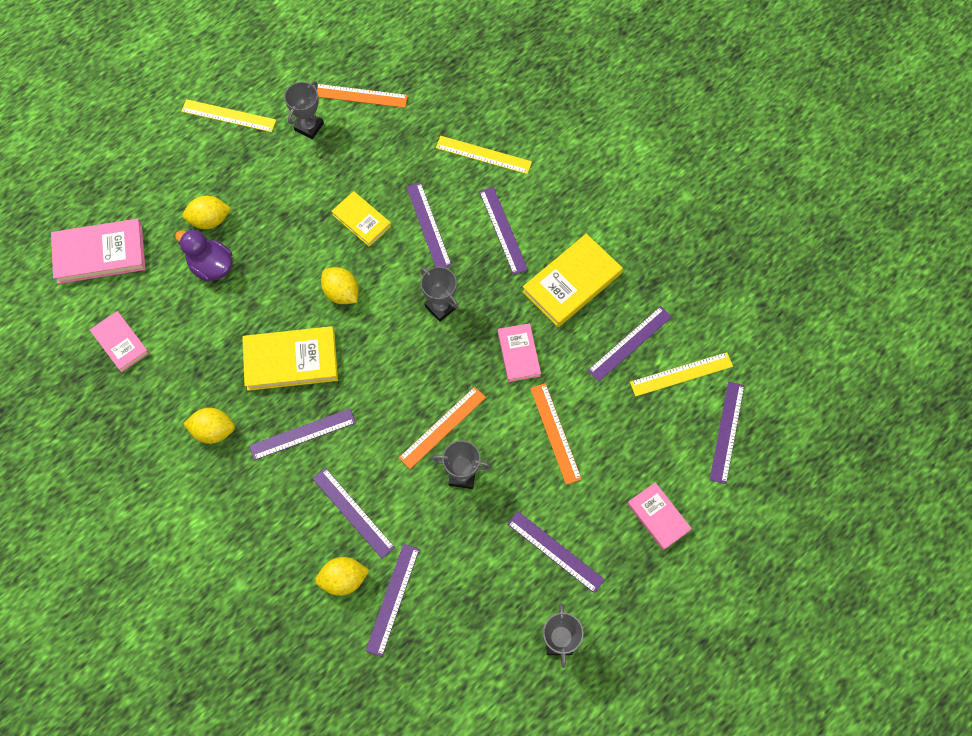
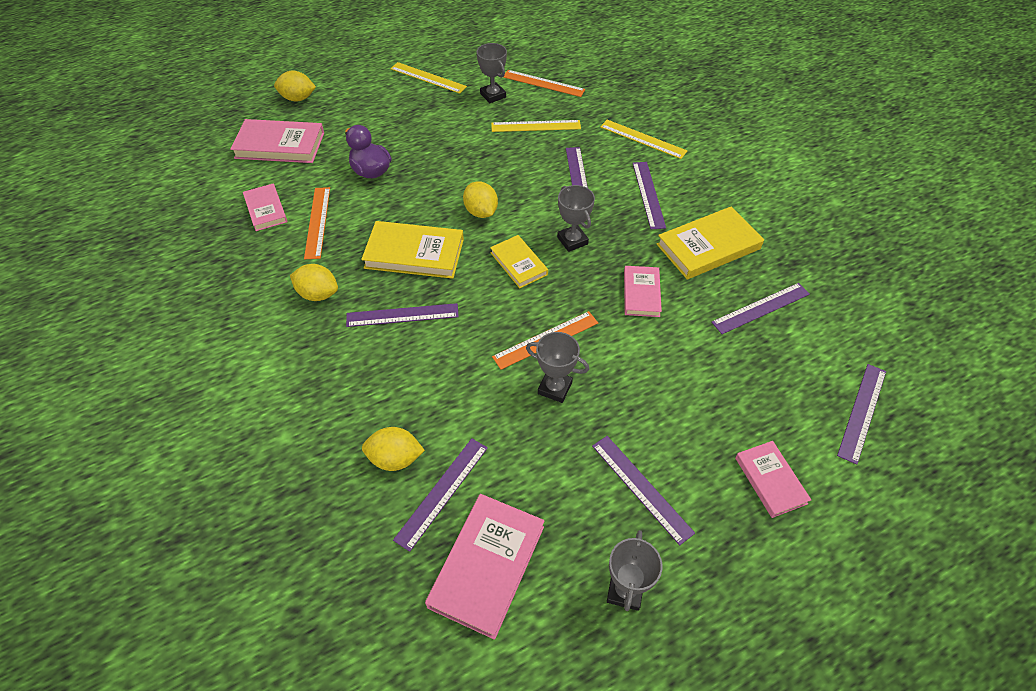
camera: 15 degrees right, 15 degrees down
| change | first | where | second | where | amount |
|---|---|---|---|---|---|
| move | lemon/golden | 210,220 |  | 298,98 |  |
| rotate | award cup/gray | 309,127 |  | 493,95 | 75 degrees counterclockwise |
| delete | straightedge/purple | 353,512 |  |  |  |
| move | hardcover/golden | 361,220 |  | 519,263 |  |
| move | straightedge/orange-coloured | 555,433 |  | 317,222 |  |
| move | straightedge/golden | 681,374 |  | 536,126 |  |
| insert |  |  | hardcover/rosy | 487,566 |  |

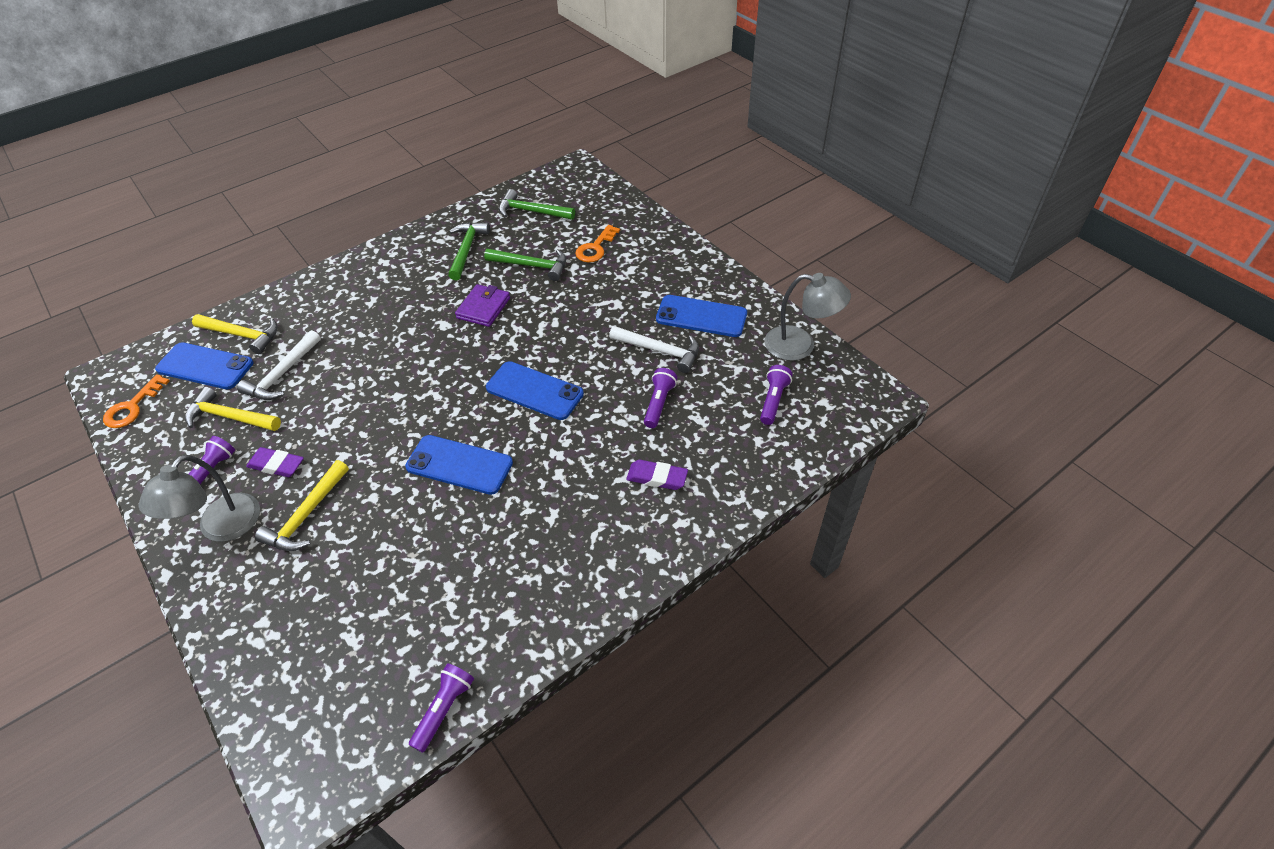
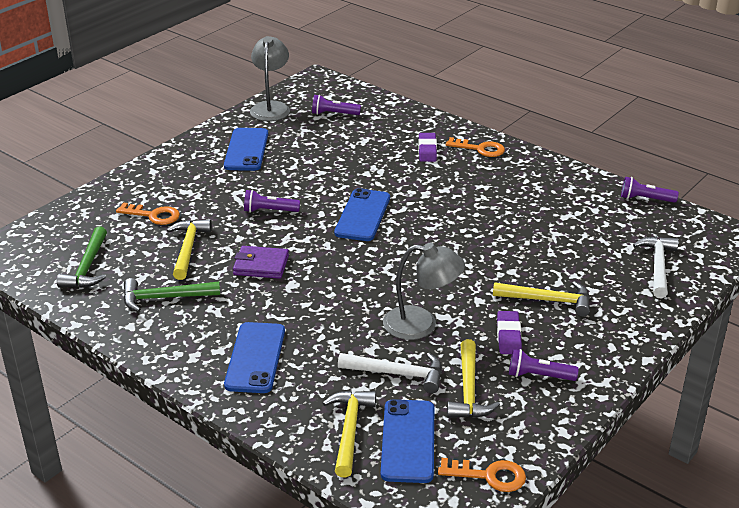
camera: 105 degrees left, 15 degrees down
| change | first | where | second | where | amount |
|---|---|---|---|---|---|
| move | lamp/gray | 221,528 |  | 421,324 |  |
| move | smartphone/cobalt | 459,465 |  | 255,358 |  |
| recolor | hammer/emerald | 532,266 | hammer/golden | 188,248 |  |
| move | hammer/white | 660,351 |  | 657,266 |  |
| move | pocket torch/purple | 659,403 |  | 269,211 |  |
| insert |  |  | latchkey/orange-coloured | 480,149 |  |

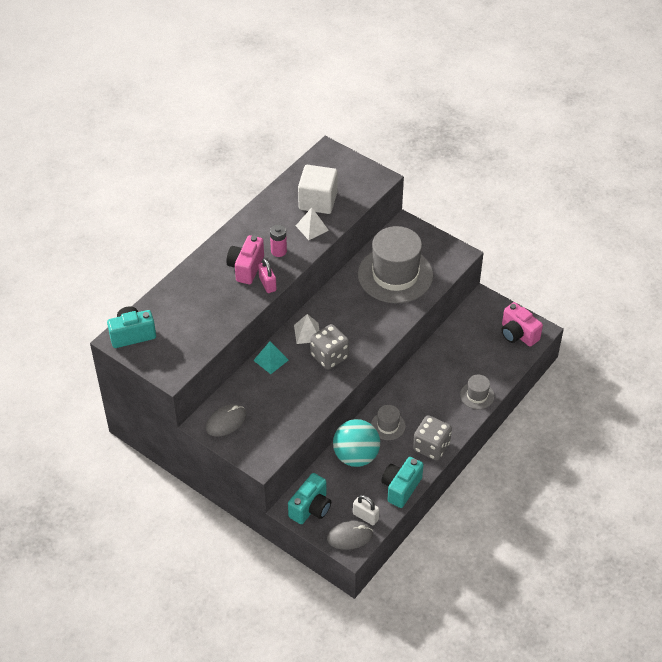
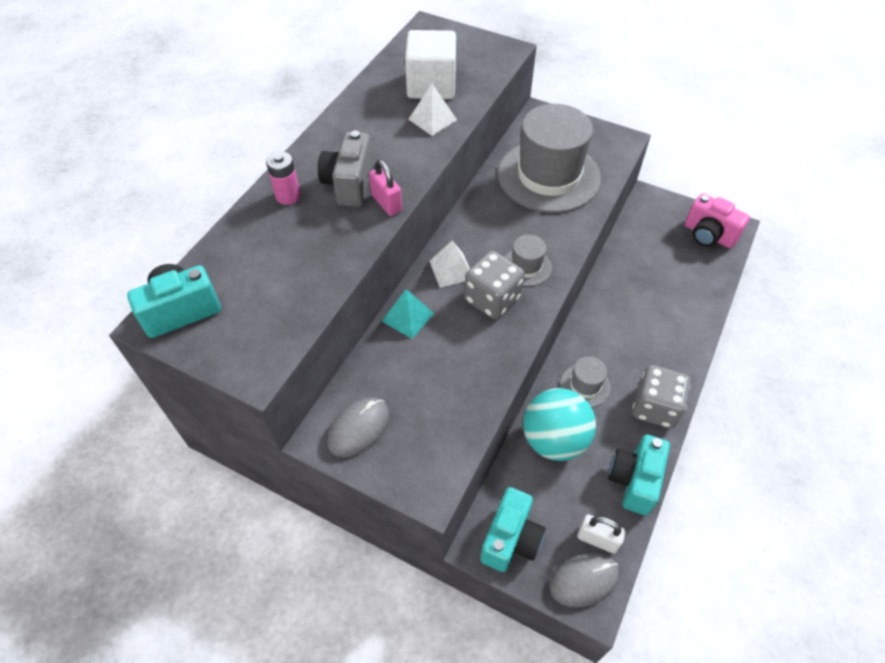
camera: 10 degrees left, 5 degrees up
| change | first | where | second | where | amount |
|---|---|---|---|---|---|
| recolor | compact camera/rosy | 246,268 | compact camera/gray | 349,184 |  |
| move | power cell/rosy | 278,251 |  | 288,196 |  |
| move | tall hat/gray | 477,395 |  | 526,267 |  |

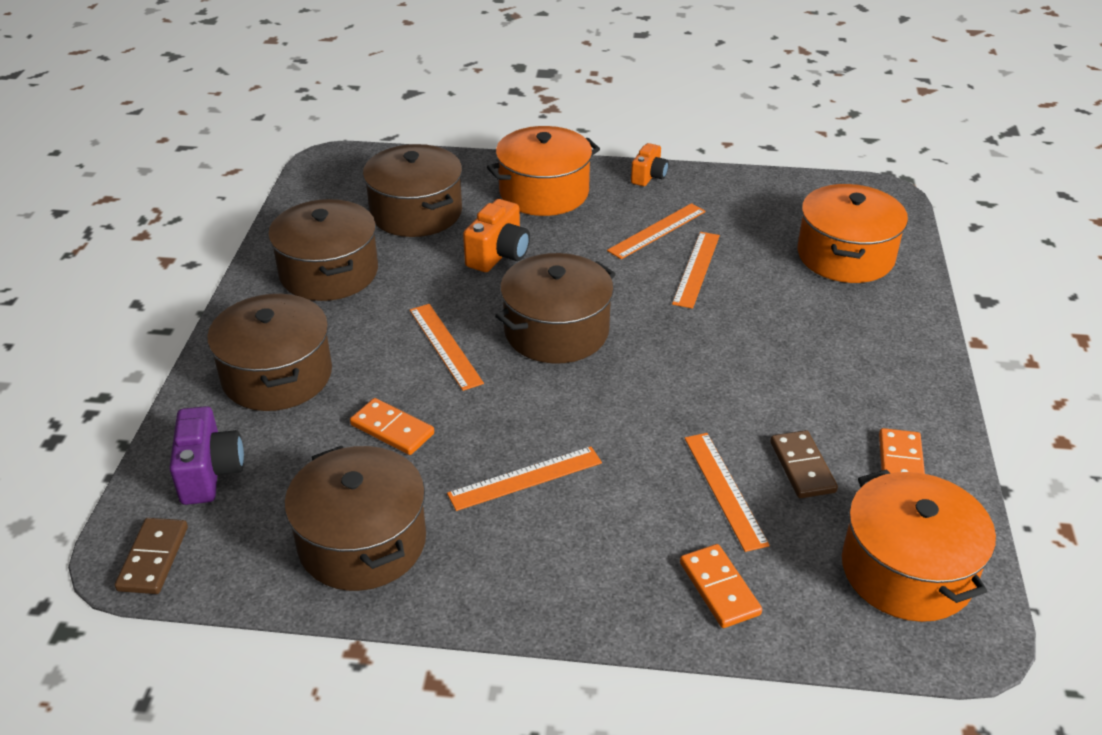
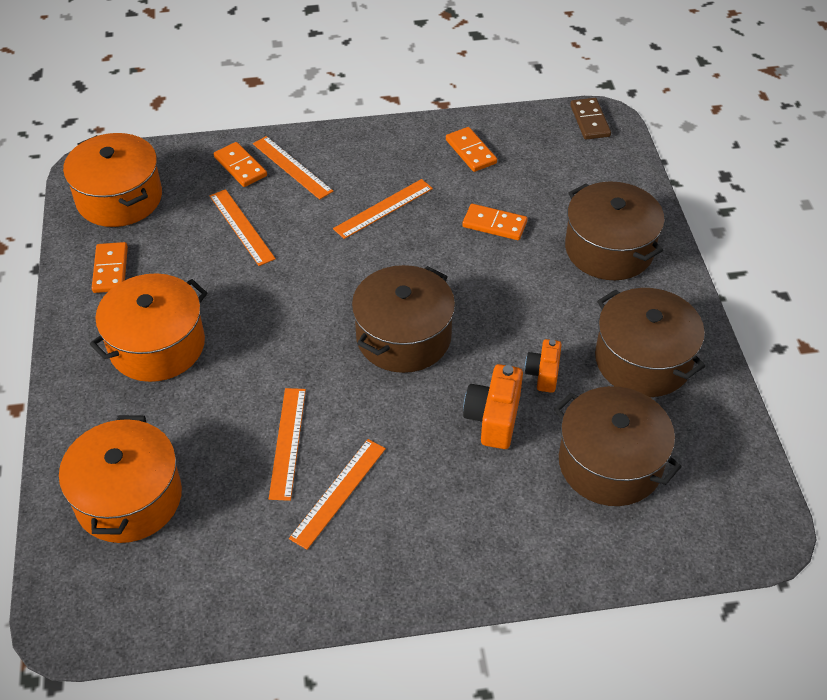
camera: 165 degrees right, 10 degrees up
| change | first | where | second | where | amount |
|---|---|---|---|---|---|
| delete | compact camera/purple | 209,473 |  |  |  |
| replace | cooking pot/russet | 362,542 | domino piece/orange-coloured | 471,151 |  |
| move | straightedge/orange-coloured | 445,346 |  | 292,167 |  |
| move | cooking pot/orange-coloured | 544,192 |  | 157,345 |  |
| move | compact camera/orange-coloured | 649,176 |  | 543,374 |  |
| delete | domino piece/russet | 802,467 |  |  |  |

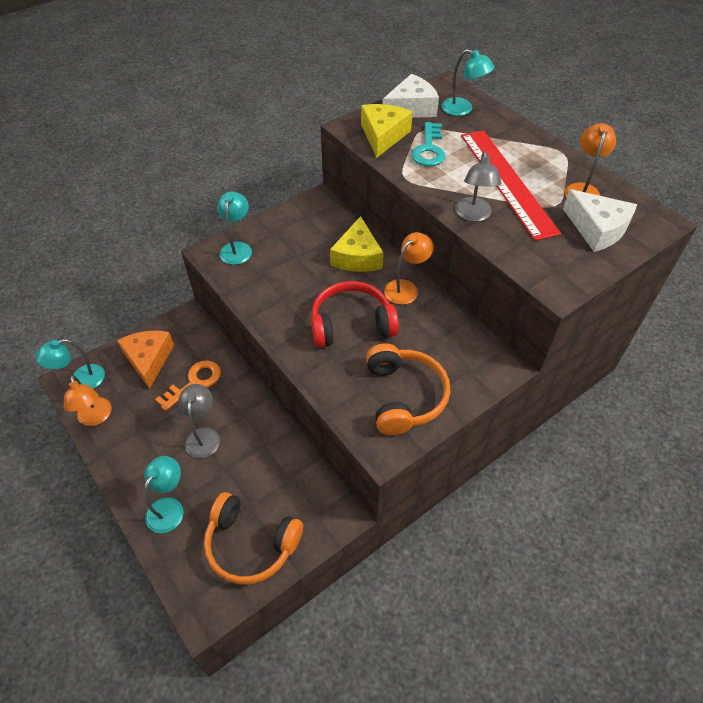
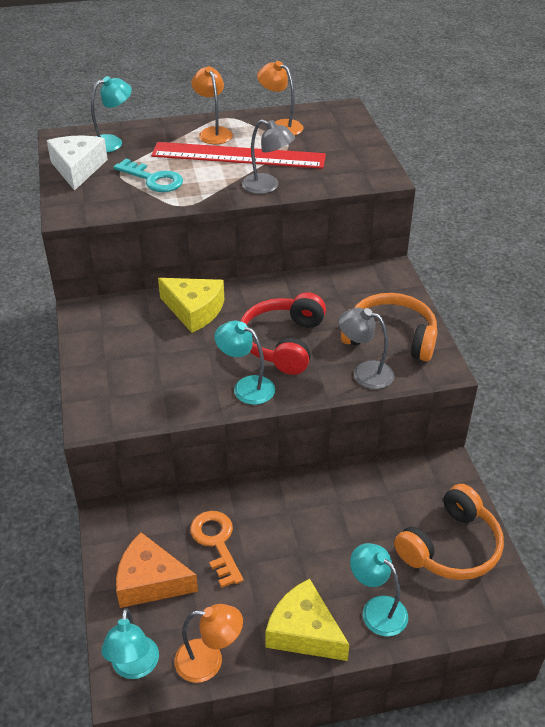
camera: 65 degrees left, 10 degrees down
| change | first | where | second | where | amount |
|---|---|---|---|---|---|
| move | lamp/gray | 203,435 |  | 365,372 |  |
| move | lamp/turquoise | 237,248 |  | 246,387 |  |
| move | piece of cheese/golden | 383,136 |  | 304,632 |  |
| move | lamp/orange-coloured | 406,288 |  | 213,132 |  |
| delete | piece of cheese/white | 597,229 |  |  |  |

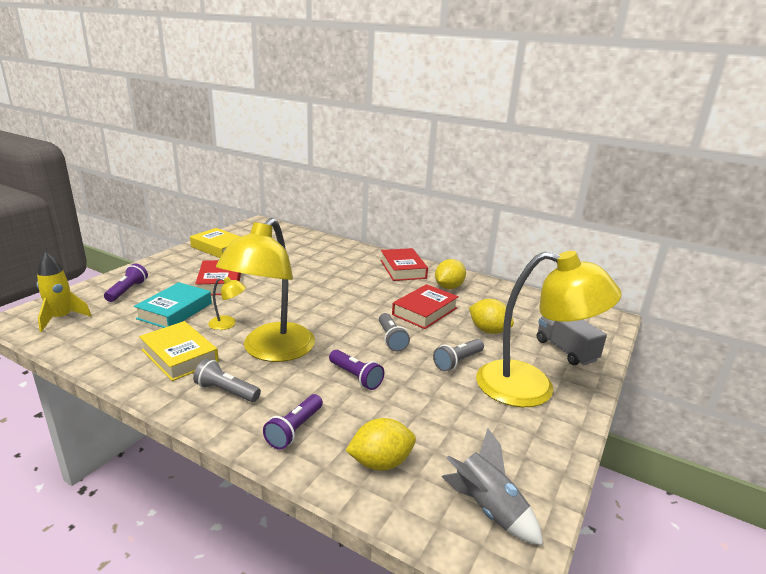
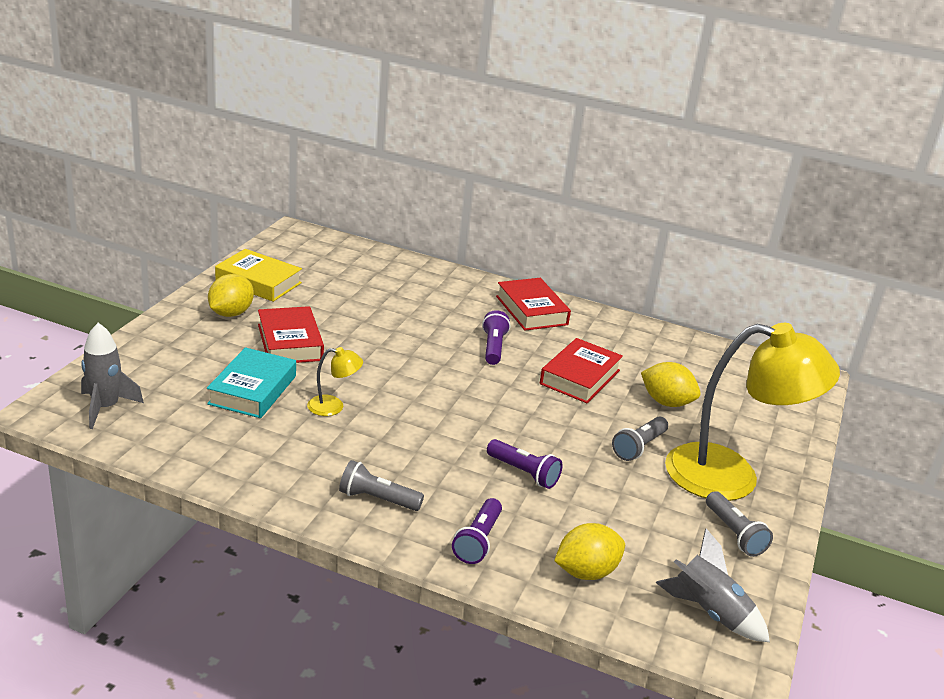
camera: 10 degrees left, 5 degrees up
| change | first | where | second | where | amount |
|---|---|---|---|---|---|
| recolor | toy rocket/golden | 61,318 | toy rocket/gray | 106,407 |  |
| move | pocket torch/purple | 127,291 |  | 493,347 |  |
| delete | hardcover/golden | 179,356 |  |  |  |
| delete | lamp/golden | 271,351 |  |  |  |
| move | pocket torch/gray | 391,339 |  | 734,534 |  |
| move | lemon/golden | 448,287 |  | 231,313 |  |
| delete | toy truck/gray | 565,350 |  |  |  |

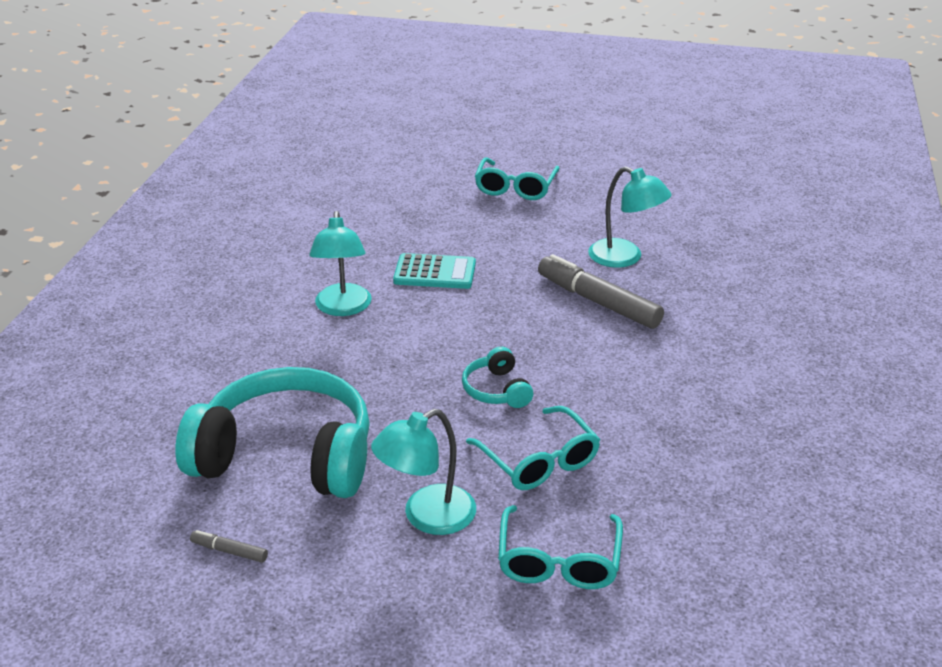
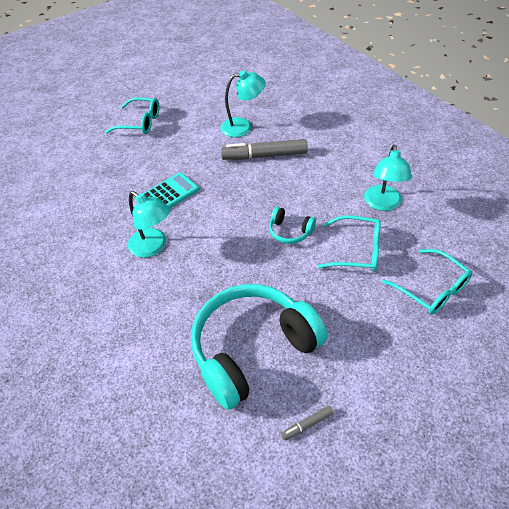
camera: 45 degrees left, 15 degrees up
| change | first | where | second | where | amount |
|---|---|---|---|---|---|
| move | lamp/turquoise | 427,517 |  | 382,204 |  |
| rotate | glasses/turquoise | 515,188 |  | 140,122 | 45 degrees counterclockwise |

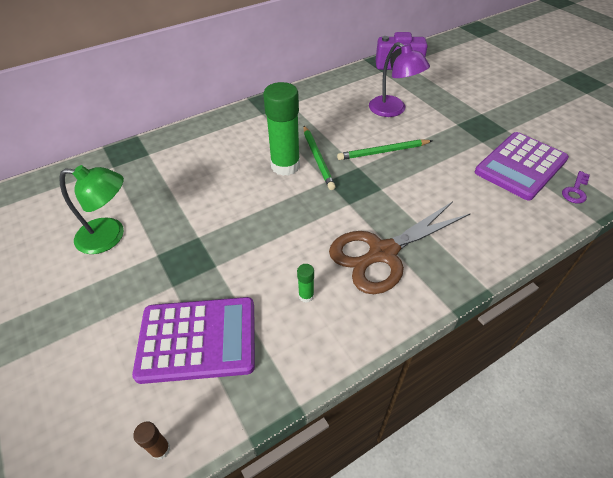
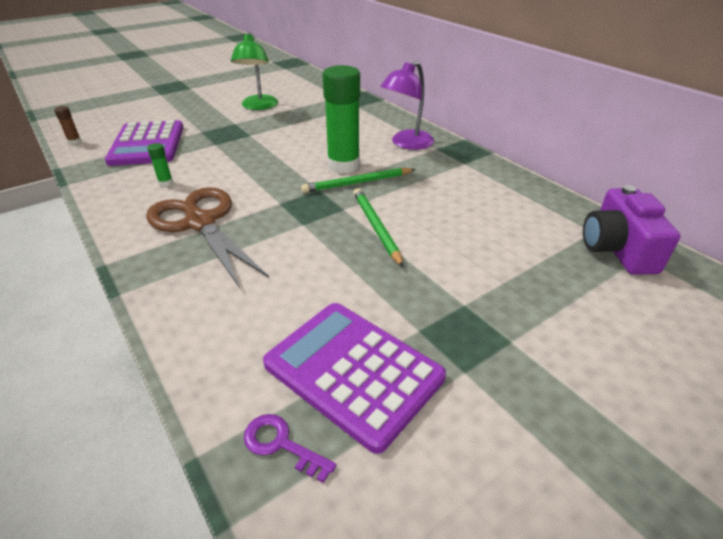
camera: 85 degrees right, 10 degrees down
| change | first | where | second | where | amount |
|---|---|---|---|---|---|
| move | lamp/purple | 393,110 |  | 406,144 |  |

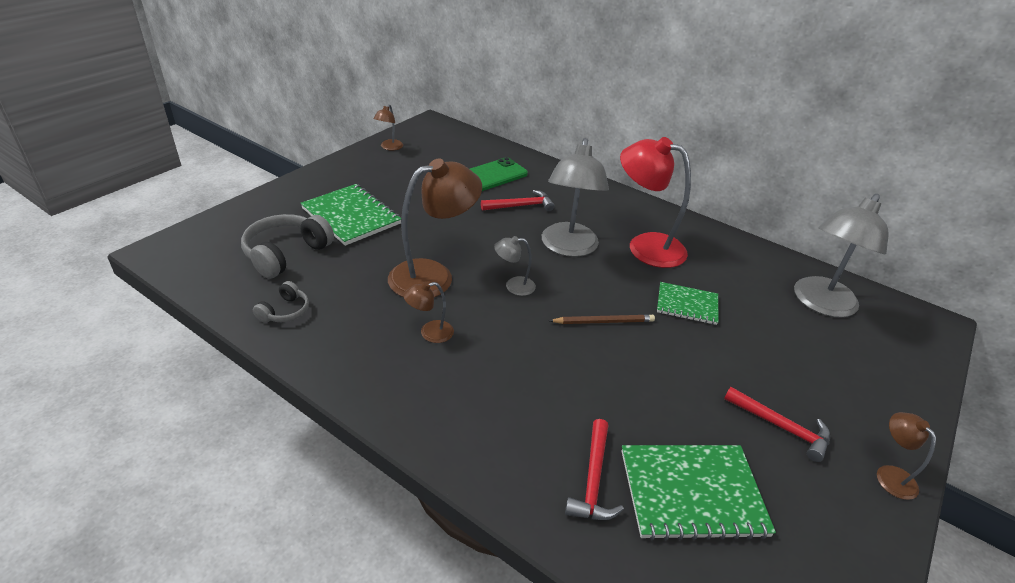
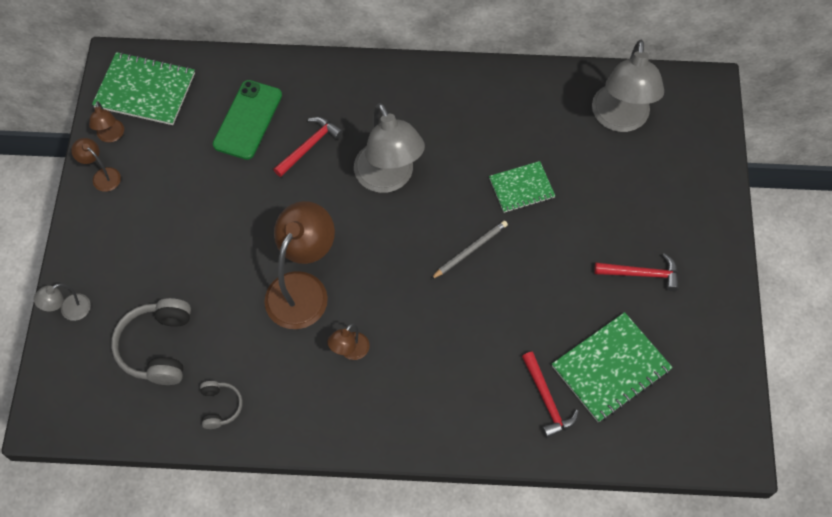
camera: 30 degrees left, 25 degrees up
| change | first | where | second | where | amount |
|---|---|---|---|---|---|
| move | exercise book/emerald | 351,216 |  | 145,90 |  |
| move | lamp/gray | 513,286 |  | 69,311 |  |
| recolor | pencil/russet | 603,321 | pencil/gray | 470,250 |  |
| delete | lamp/scarlet | 645,246 |  |  |  |
| move | lamp/russet | 890,475 |  | 102,176 |  |

